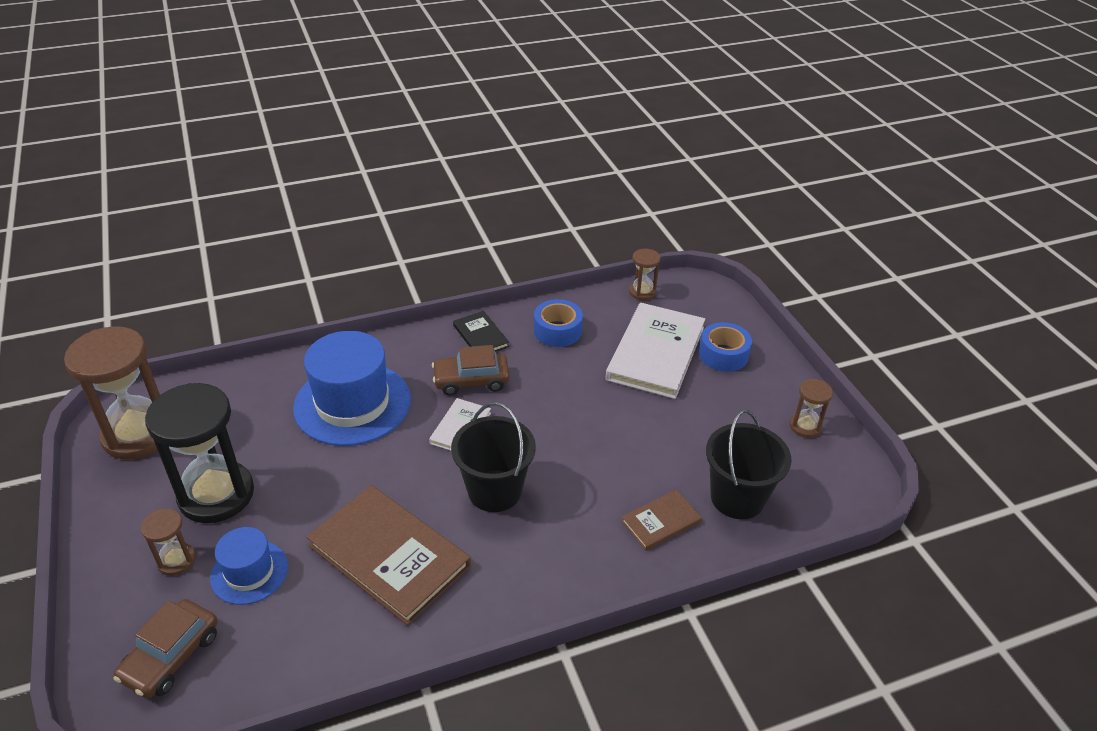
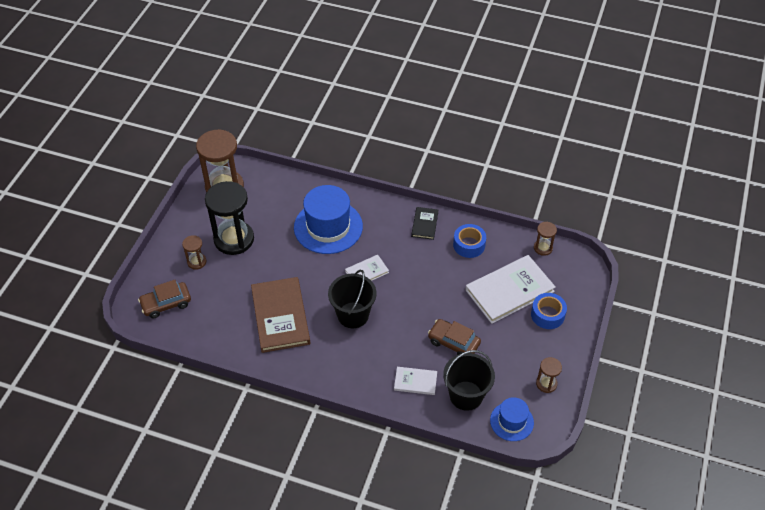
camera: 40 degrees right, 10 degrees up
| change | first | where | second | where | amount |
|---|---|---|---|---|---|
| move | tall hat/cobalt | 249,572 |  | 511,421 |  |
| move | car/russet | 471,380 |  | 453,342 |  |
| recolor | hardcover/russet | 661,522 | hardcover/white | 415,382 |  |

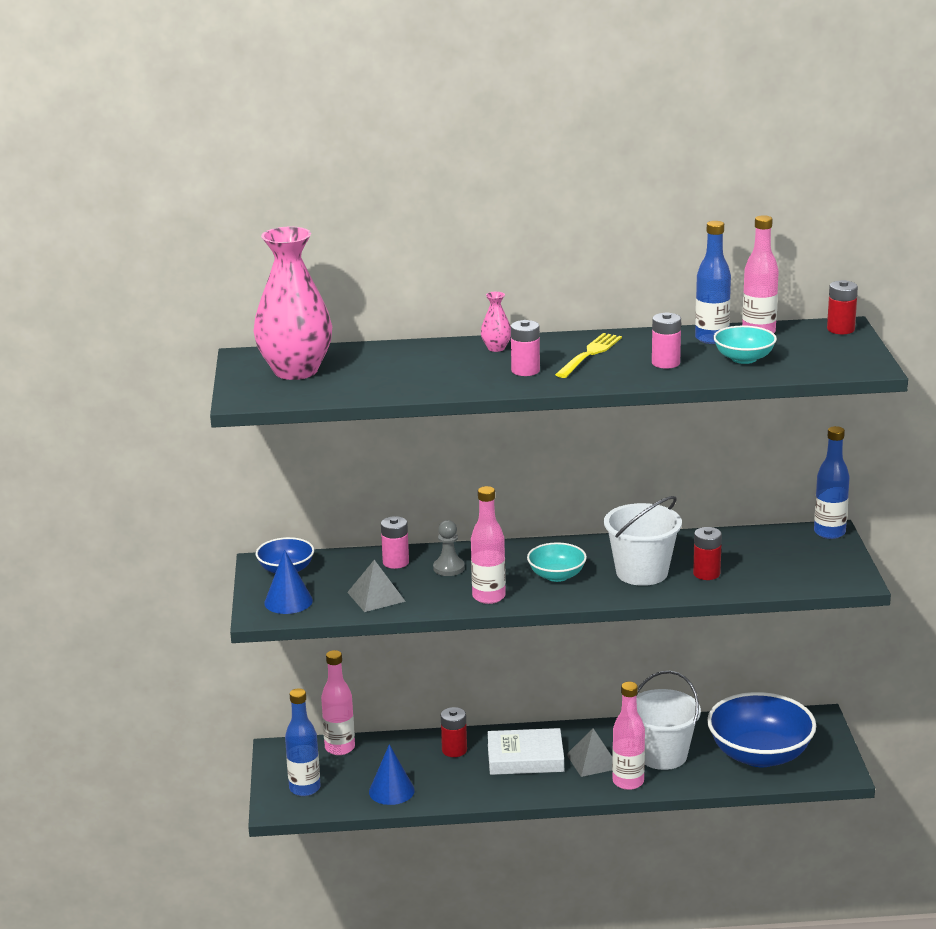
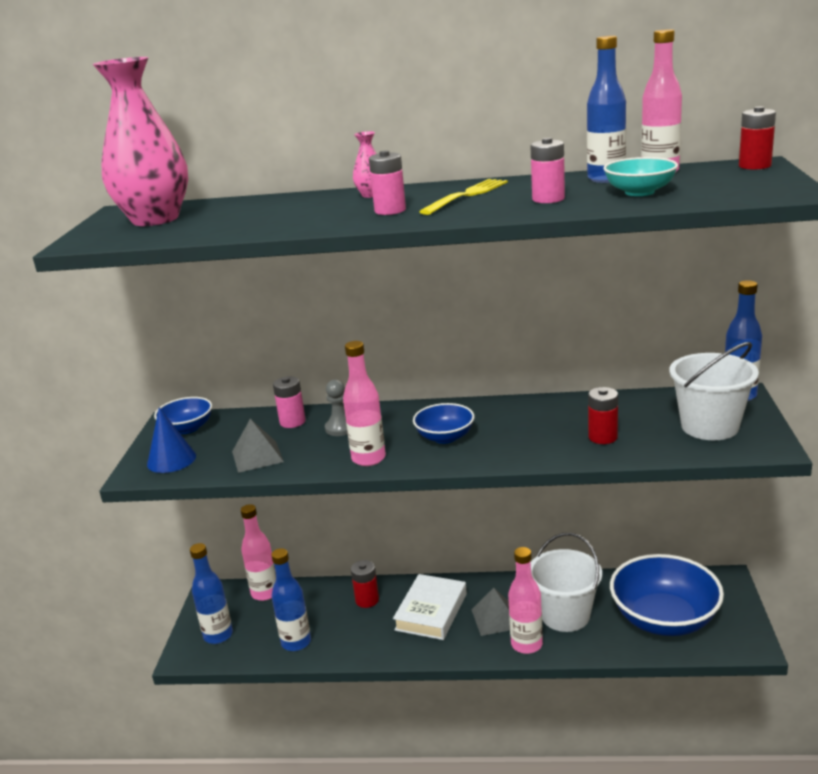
camera: 10 degrees right, 0 degrees up
| change | first | where | second | where | amount |
|---|---|---|---|---|---|
| replace | cone/cobalt | 391,791 | bottle/cobalt | 296,642 |  |
| rotate | hardcover/white | 525,758 |  | 431,612 | 75 degrees counterclockwise |
| recolor | serving bowl/turquoise | 556,576 | serving bowl/cobalt | 445,437 |  |
| move | bucket/white | 642,572 |  | 709,426 |  |

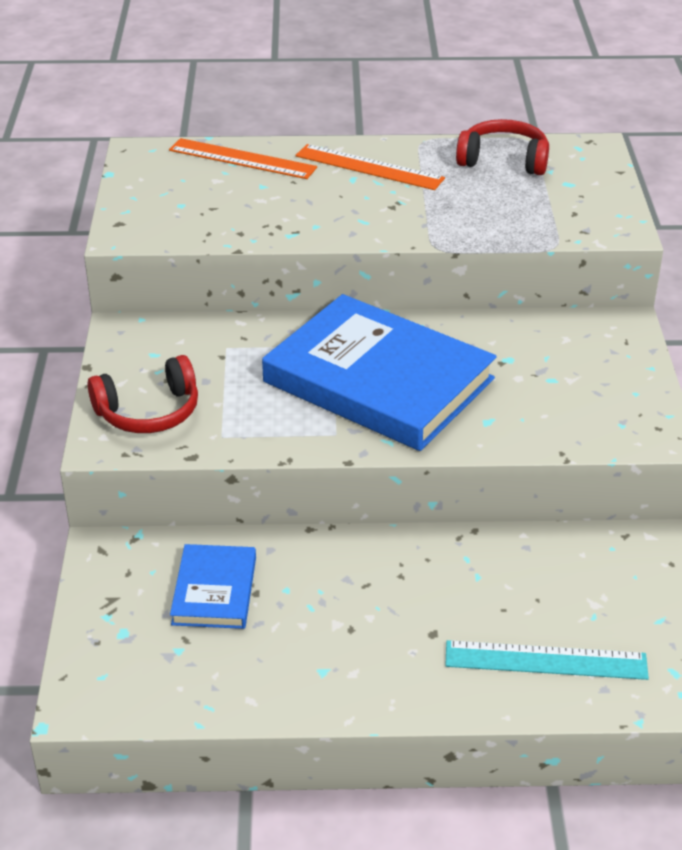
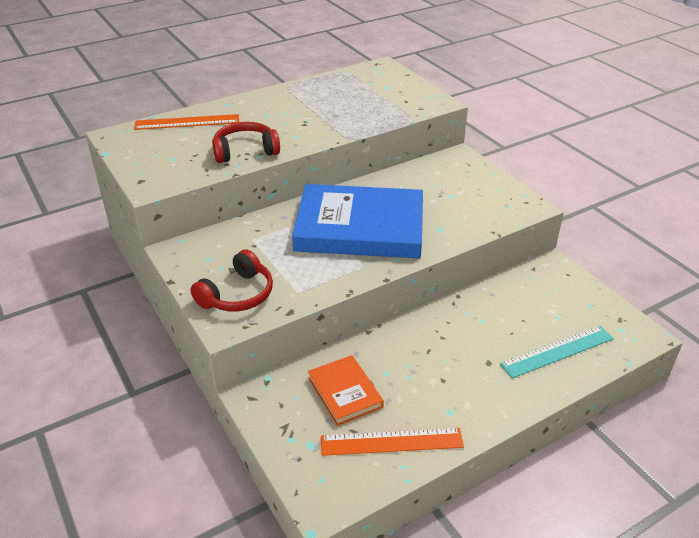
camera: 30 degrees left, 0 degrees up
| change | first | where | second | where | amount |
|---|---|---|---|---|---|
| recolor | hardcover/cobalt | 214,590 | hardcover/orange-coloured | 345,392 |  |
| move | straightedge/orange-coloured | 369,167 |  | 391,442 |  |
| move | headphones/scarlet | 503,160 |  | 245,151 |  |

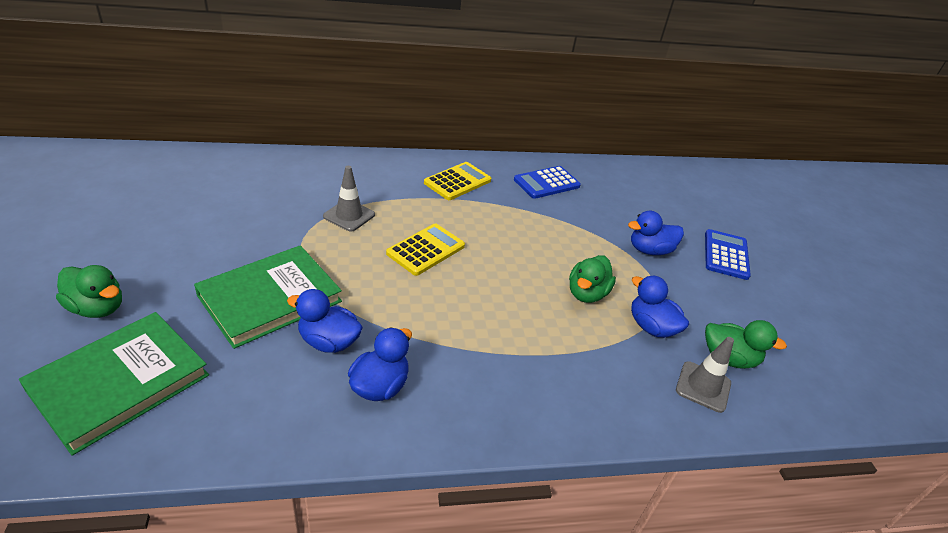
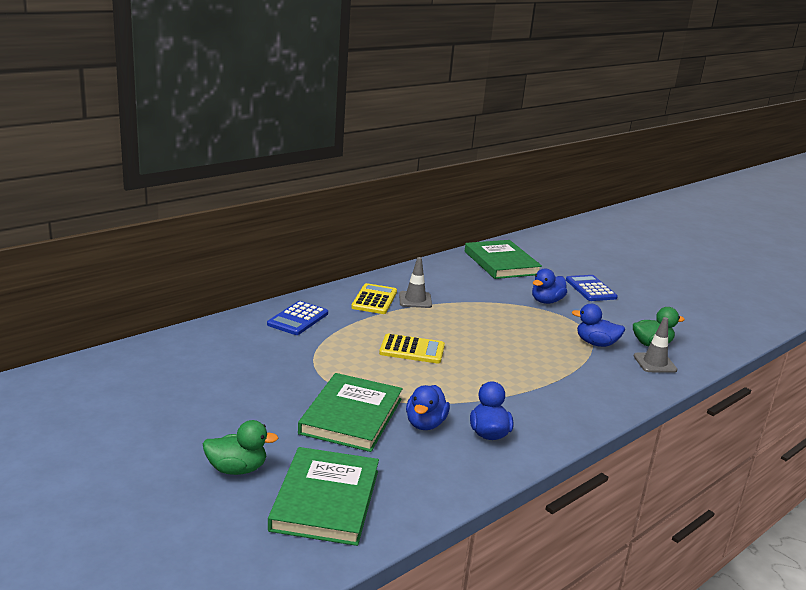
camera: 30 degrees left, 15 degrees down
| change | first | where | second | where | amount |
|---|---|---|---|---|---|
| rotate | rubber duck/cobalt | 328,342 |  | 425,424 | 60 degrees counterclockwise |
| move | traffic cone/gray | 349,215 |  | 415,300 |  |
| rotate | calculator/golden | 425,250 |  | 412,350 | 90 degrees clockwise |
| move | calculator/cobalt | 546,183 |  | 298,319 |  |
| delete | rubber duck/emerald | 586,294 |  |  |  |
| insert |  |  | hardcover/emerald | 501,263 |  |

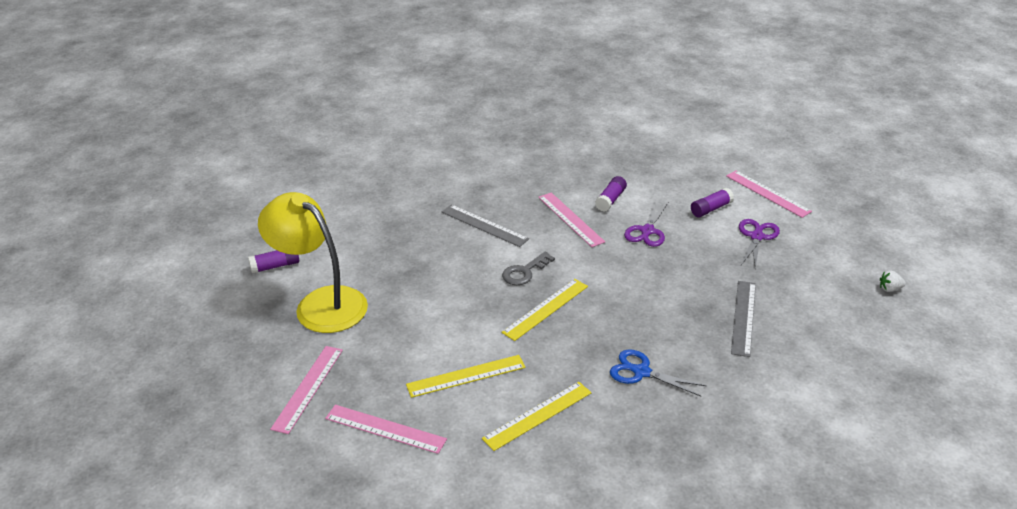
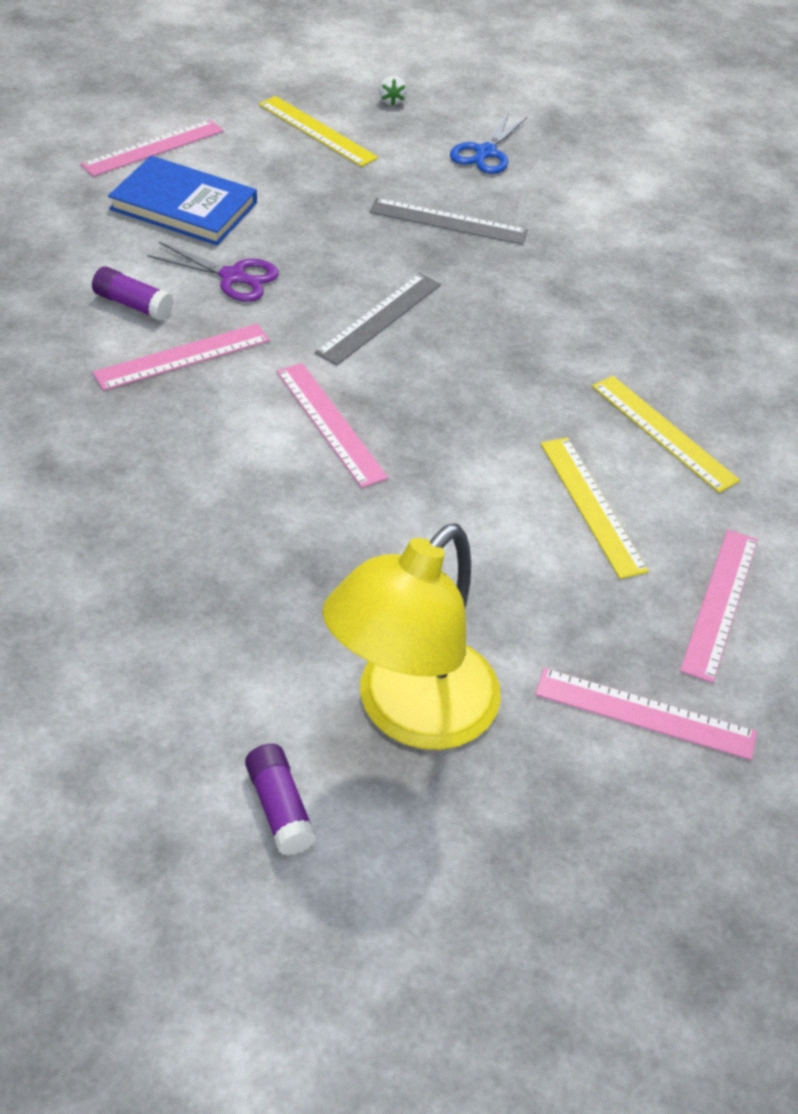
camera: 95 degrees left, 10 degrees up
| change | first | where | second | where | amount |
|---|---|---|---|---|---|
| move | straightedge/gray | 484,225 |  | 380,318 |  |
| move | straightedge/golden | 546,309 |  | 317,131 |  |
| replace | latchkey/gray | 524,272 | straightedge/rosy | 330,423 |  |
| move | scissors/cobalt | 641,372 |  | 486,152 |  |
| replace | glue/purple | 711,209 | hardcover/cobalt | 184,206 |  |
| delete | scissors/purple | 756,237 |  |  |  |

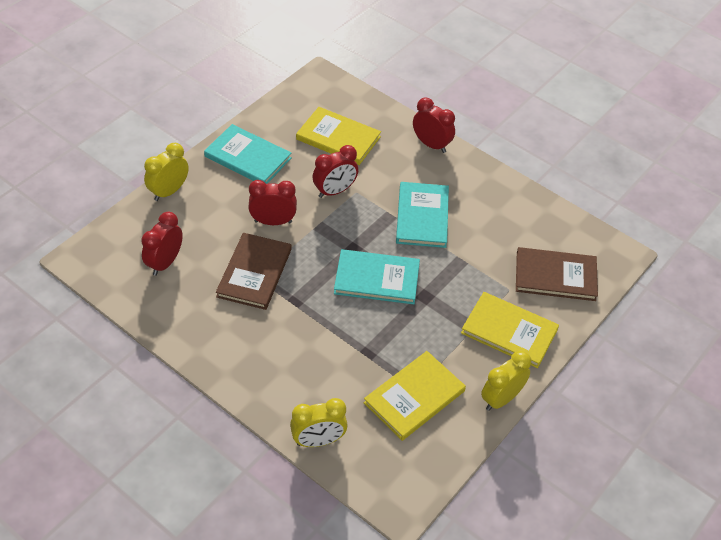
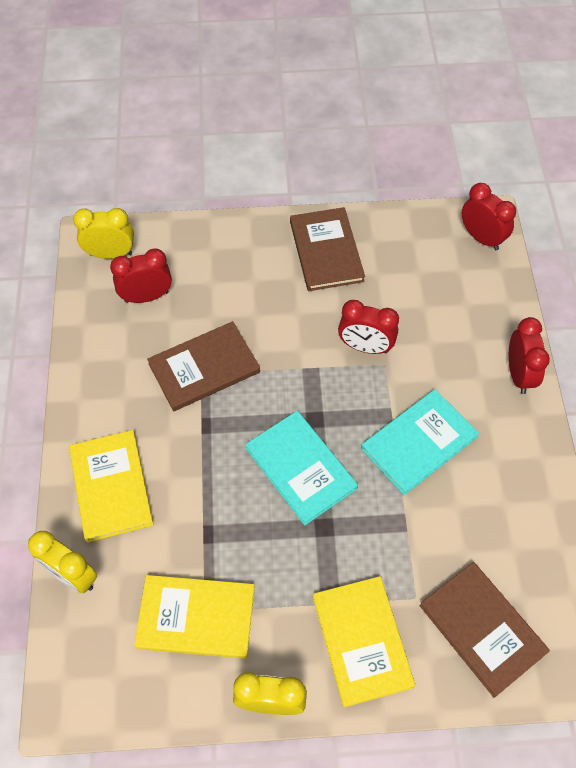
camera: 50 degrees right, 10 degrees up
| change | first | where | second | where | amount |
|---|---|---|---|---|---|
| move | bedside clock/golden | 169,191 |  | 111,254 |  |
| recolor | hardcover/turquoise | 248,157 | hardcover/russet | 326,251 |  |
| move | bedside clock/scarlet | 273,222 |  | 481,238 |  |
| move | hardcover/golden | 338,138 |  | 111,486 |  |

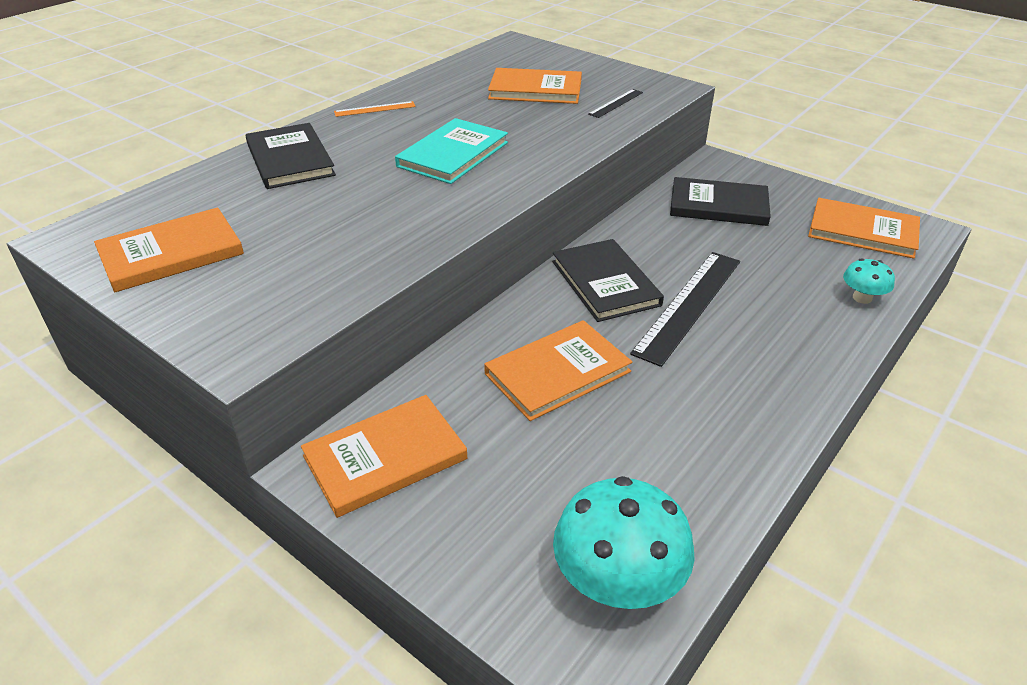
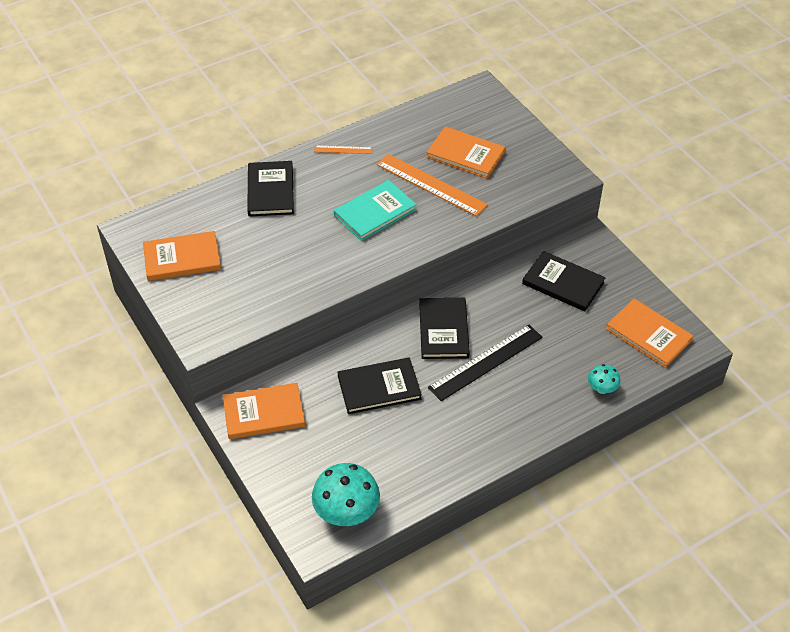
camera: 20 degrees right, 10 degrees up
| change | first | where | second | where | amount |
|---|---|---|---|---|---|
| recolor | hardcover/orange-coloured | 557,373 | hardcover/black | 379,388 |  |
| delete | straightedge/black | 616,103 |  |  |  |
| insert |  |  | straightedge/orange-coloured | 431,184 |  |

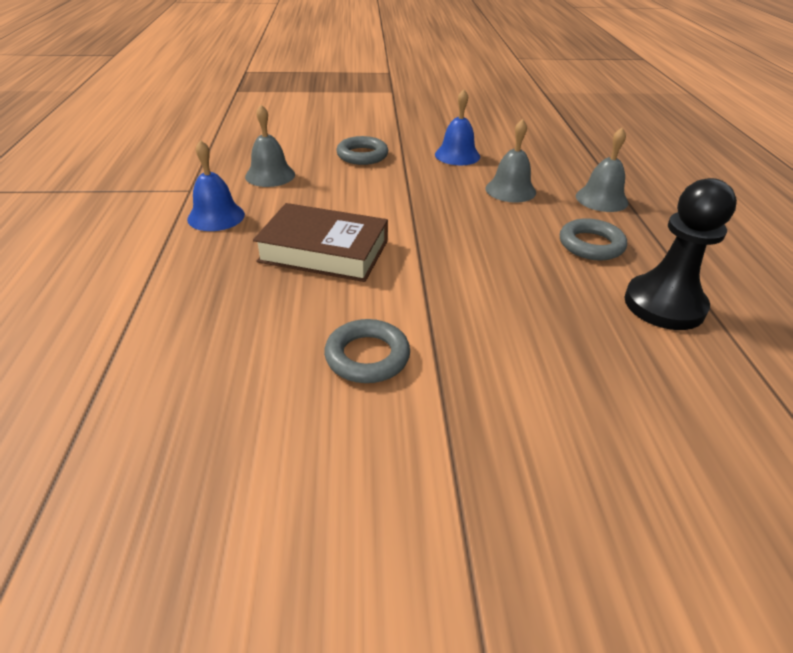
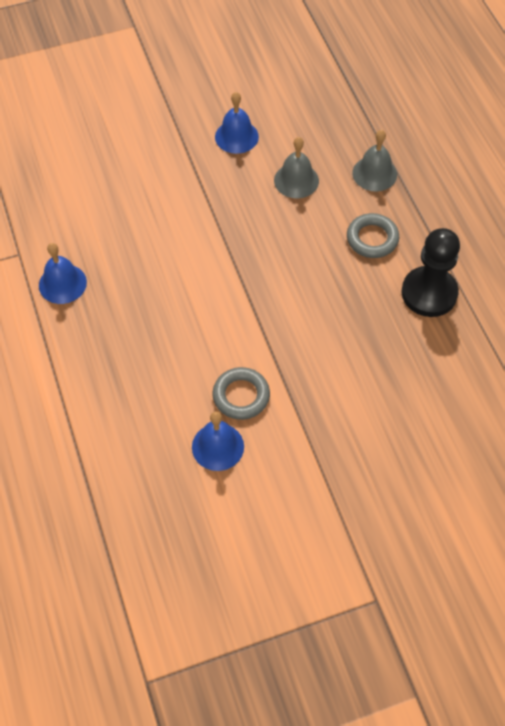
camera: 15 degrees left, 20 degrees up
| change | first | where | second | where | amount |
|---|---|---|---|---|---|
| delete | hand bell/gray | 270,175 |  |  |  |
| delete | hardcover/russet | 324,251 |  |  |  |
| delete | ring/gray | 362,155 |  |  |  |
| insert |  |  | hand bell/cobalt | 218,446 |  |

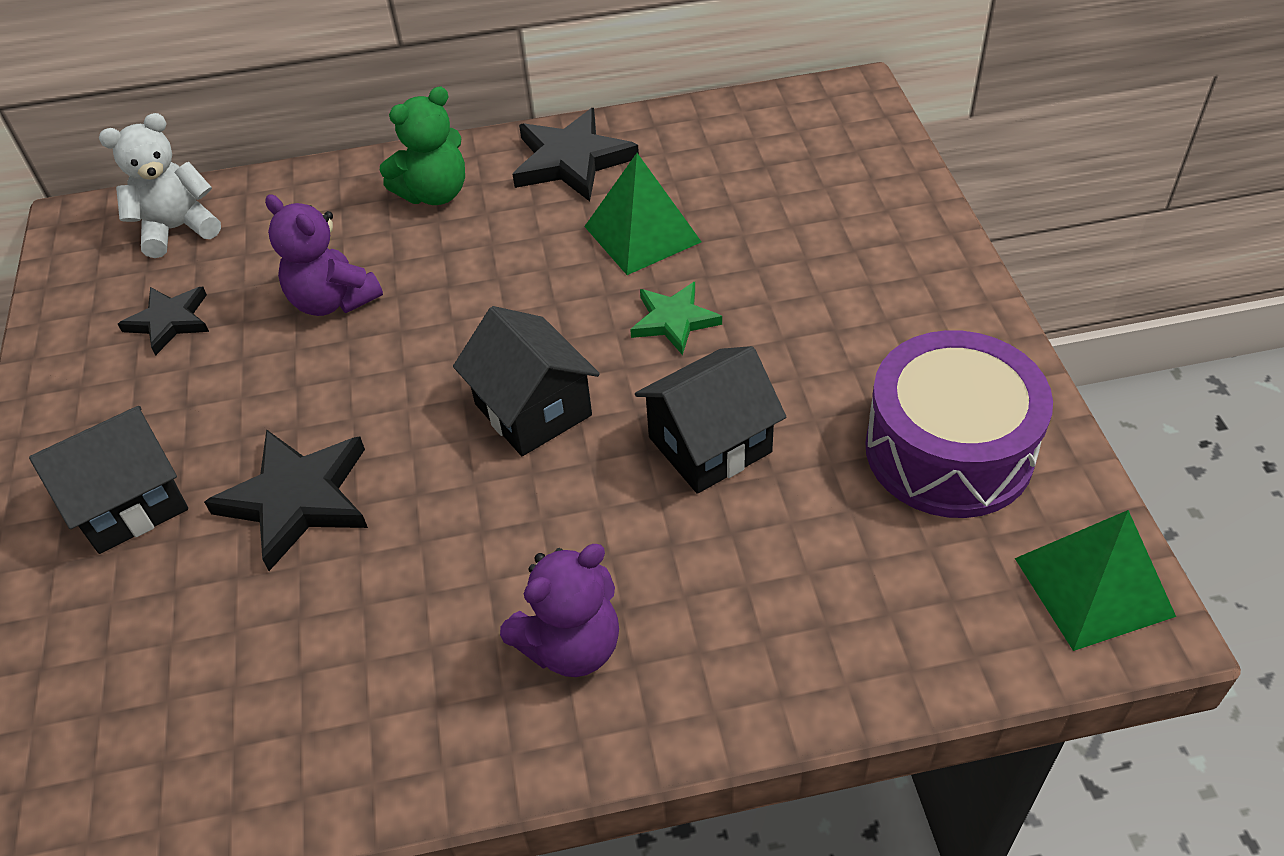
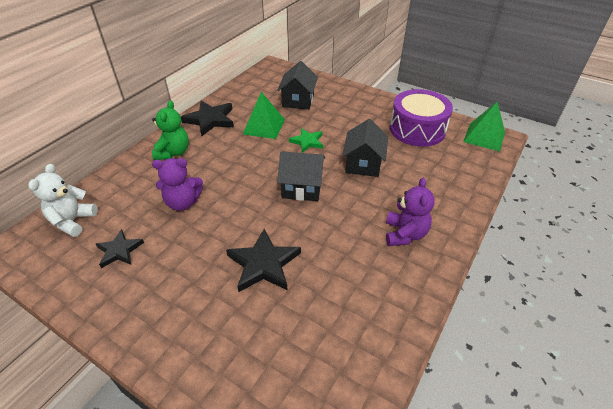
camera: 50 degrees left, 5 degrees down
| change | first | where | second | where | amount |
|---|---|---|---|---|---|
| move | cottage/black | 130,502 |  | 298,100 |  |

